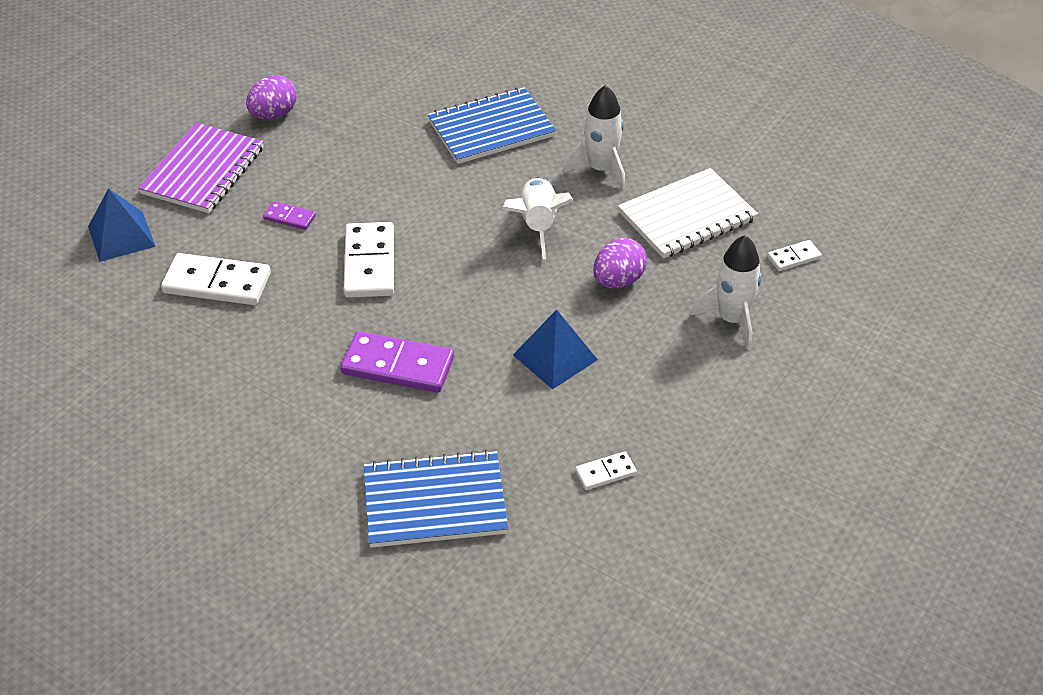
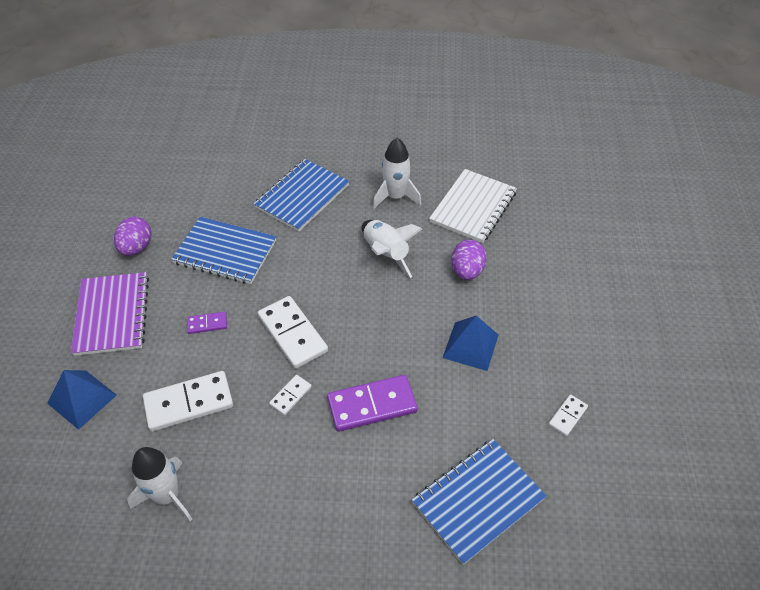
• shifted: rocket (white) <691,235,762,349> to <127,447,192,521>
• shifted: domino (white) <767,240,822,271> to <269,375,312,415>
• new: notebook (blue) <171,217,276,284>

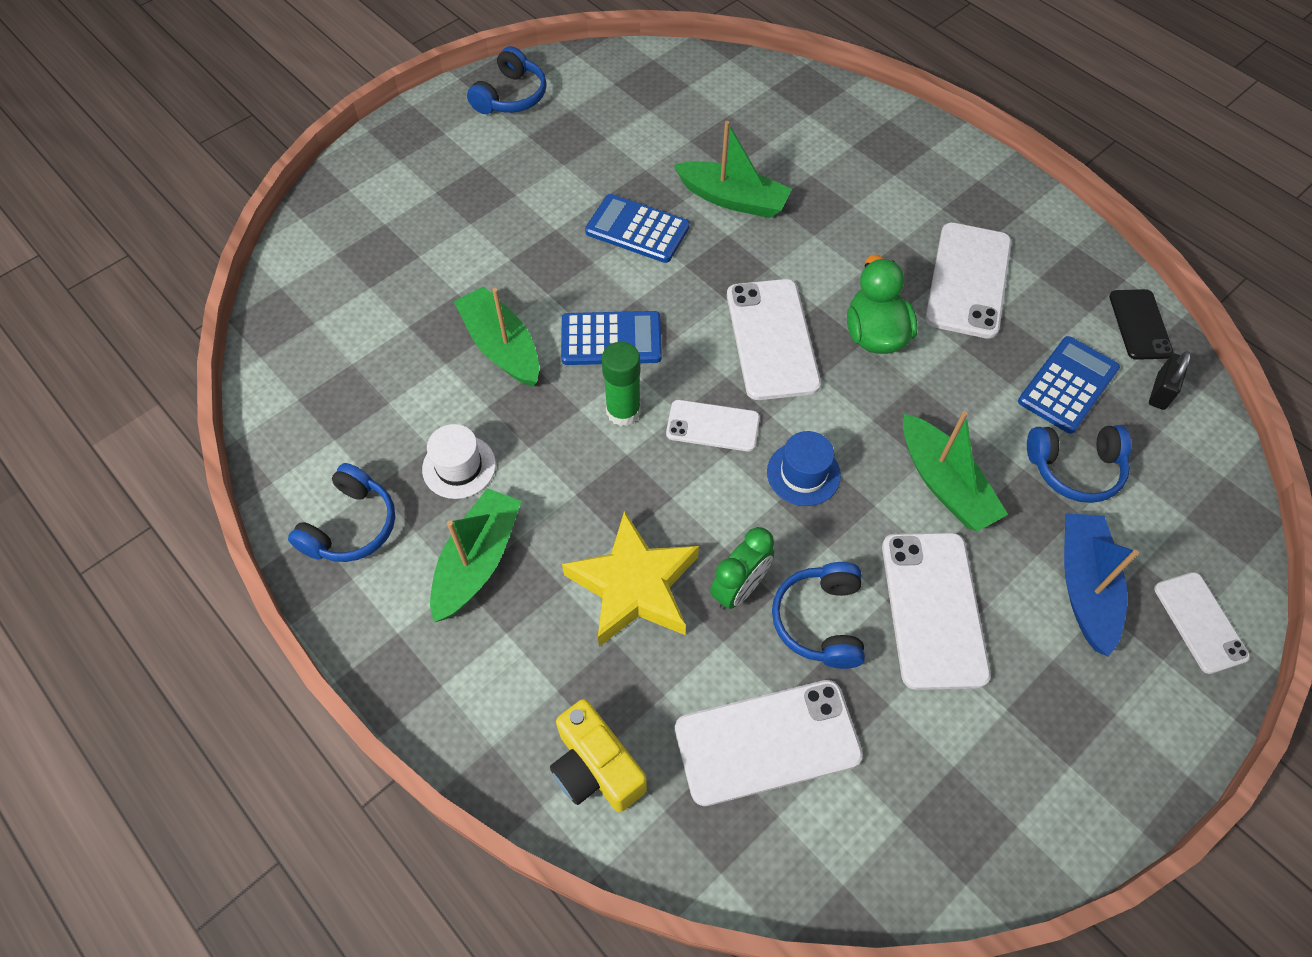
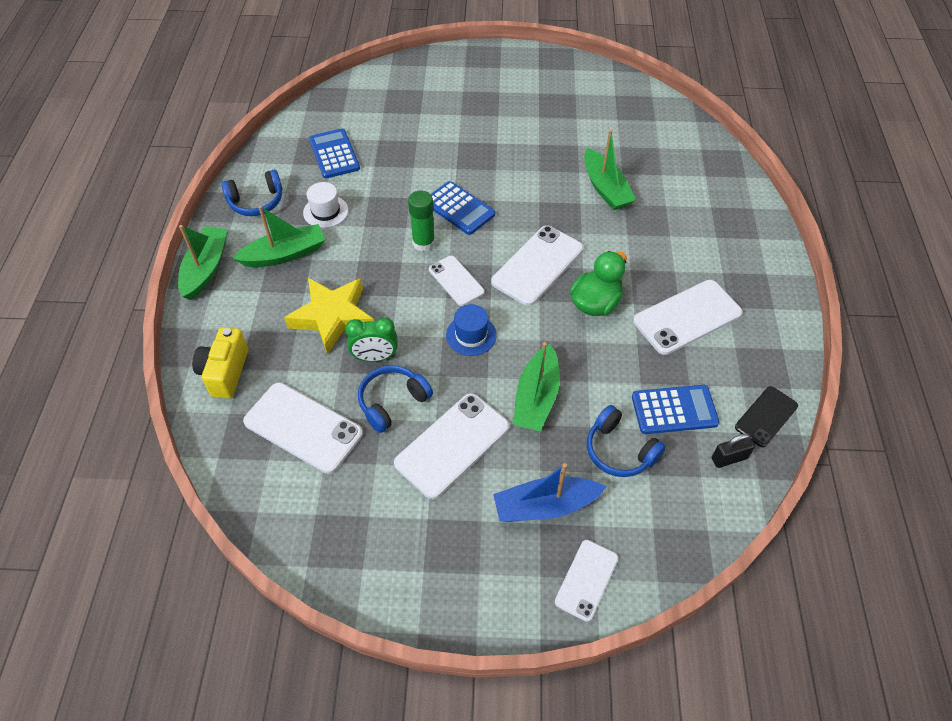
• gone: headphones (blue) <467,46,547,114>
• shifted: calculator (blue) <585,194,690,263> to <309,128,360,178>
• shifted: boat (green) <454,286,539,387> to <178,225,228,300>
• rotated: boat (blue) <1064,513,1139,657> = <493,463,606,522> 150 degrees counterclockwise

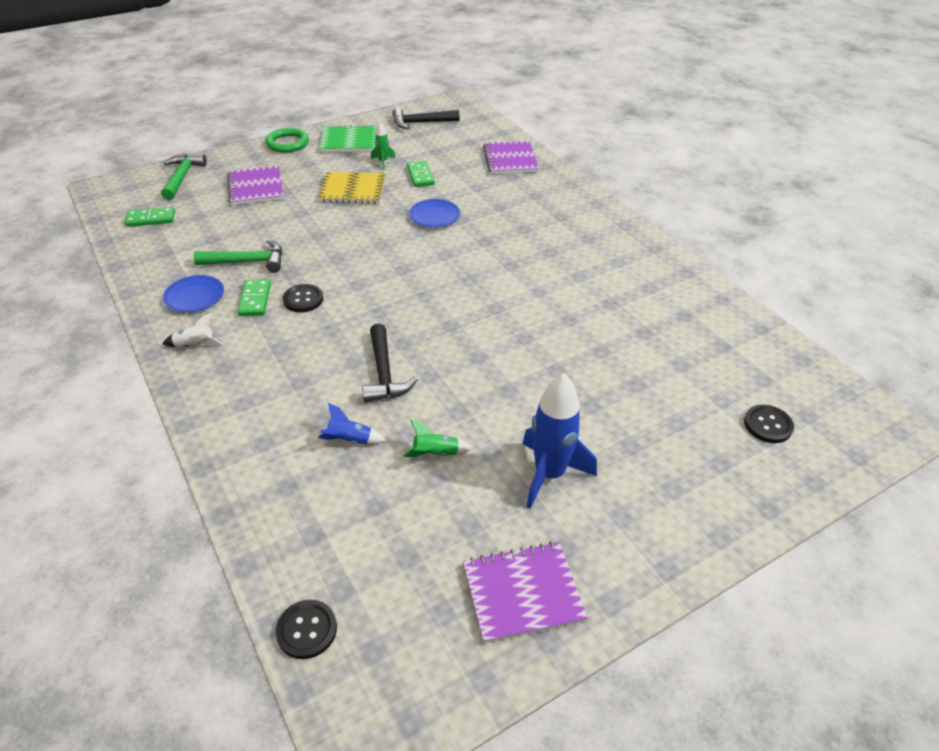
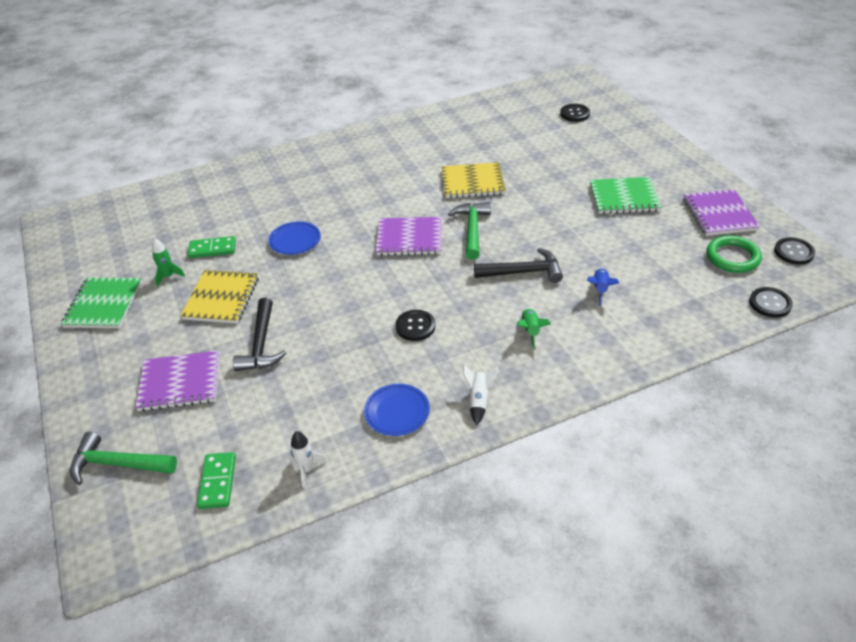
• shifted: hammer (black) <392,108,460,129> to <233,298,286,371>
• shifted: ring (green) <265,128,309,153> to <706,235,762,273>
• shifted: notebook (purple) <483,141,539,174> to <376,217,442,256>
• shifted: hammer (green) <194,240,282,273> to <448,202,491,260>
• gone: domino (green) <237,279,271,316>
• swapped: rocket (blue) <522,374,597,509> to notebook (green) <590,177,662,214>
• shifted: rocket (green) <403,420,472,457> to <518,307,551,350>
• new: notebook (yellow) <442,162,506,198>
• new: button (black) <774,237,815,264>
• new: rocket (white) <289,431,326,488>

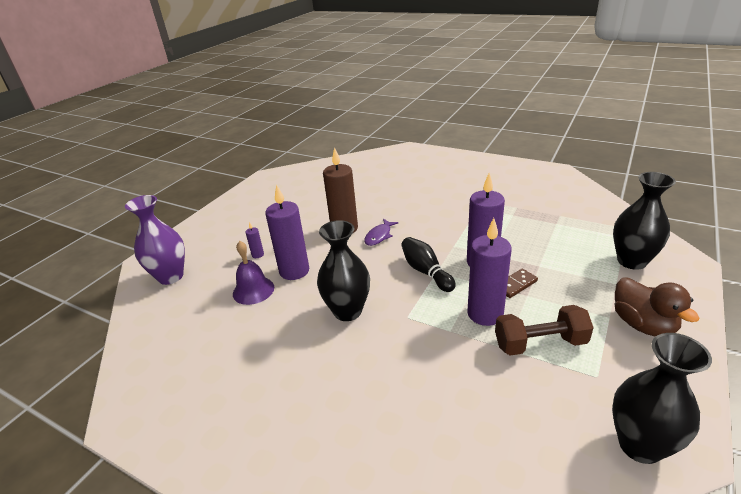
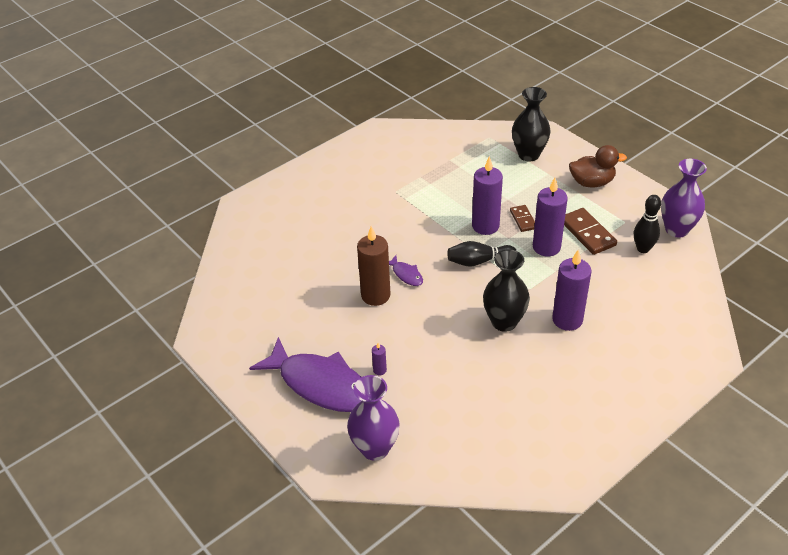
• shifted: candle (purple) <265,184,309,280> to <552,250,591,331>
• gone: bell (purple) <233,241,274,305>
• swapped: dumbbell (brown) <495,305,594,356> to domino (brown) <564,208,617,255>
• repainted: vase (black) <612,333,712,464> to vase (purple) <661,159,707,238>
• new: bowling pin (black) <634,195,661,253>
• new: fish (purple) <249,337,362,412>

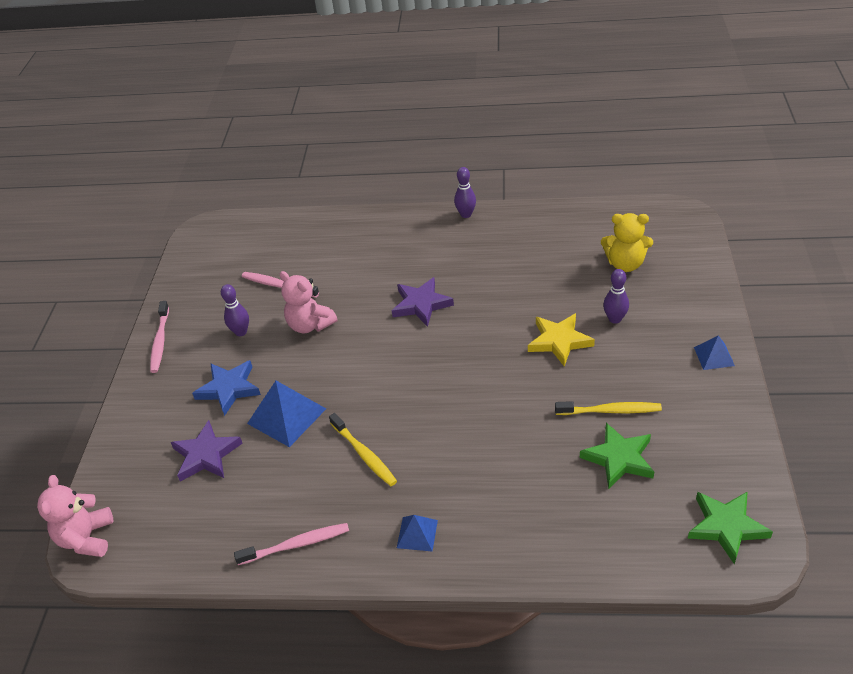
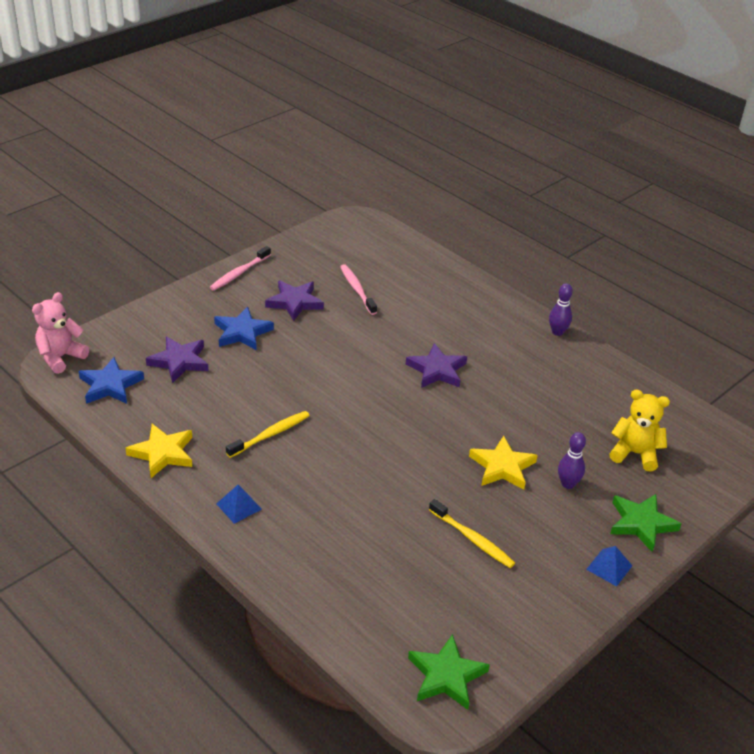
• rotated: teddy bear (yellow) <601,213,653,272> = <609,390,670,471> 150 degrees clockwise
• gone: teddy bear (pink) <280,271,337,334>
• swapped: bowling pin (purple) <221,284,249,336> to star (purple) <265,281,324,321>
• gone: pyramid (blue) <247,381,326,447>
• rotated: toothbrush (yellow) <329,413,397,486> = <226,411,310,458> 135 degrees counterclockwise
• shifted: star (green) <580,423,654,489> to <610,494,682,552>
• swapped: toothbrush (pink) <234,523,349,565> to star (yellow) <125,424,192,478>
• new: star (blue) <79,357,144,404>

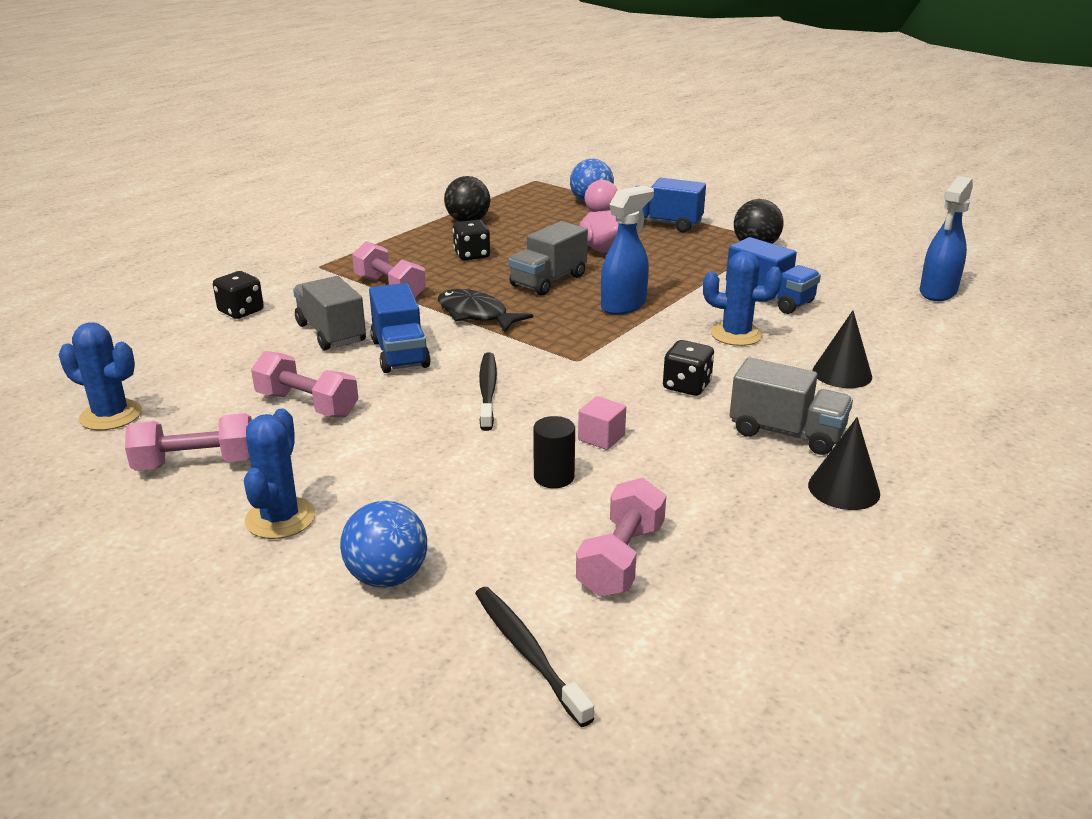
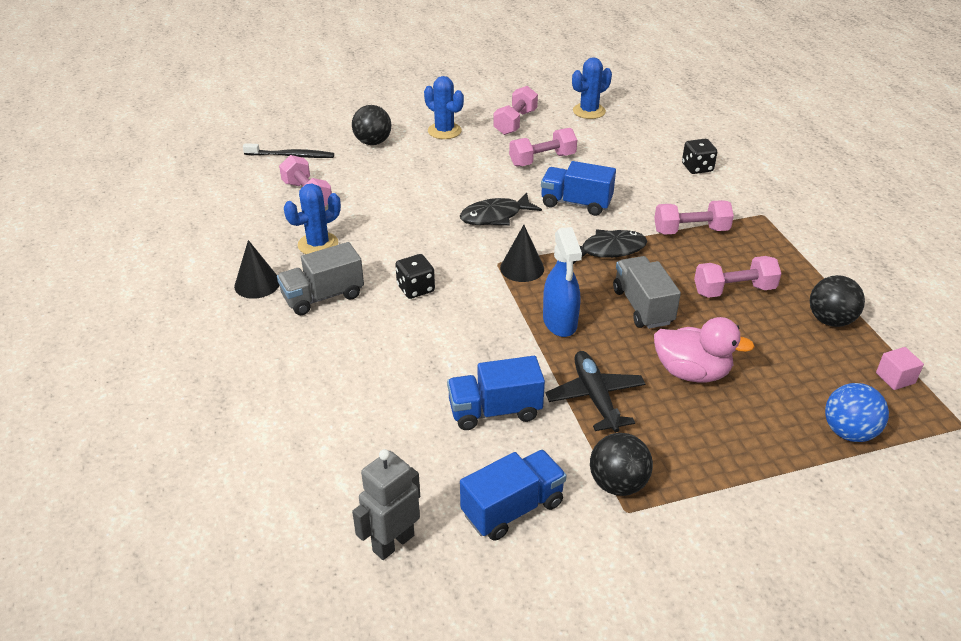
• swapped: spray bottle (blue) <920,176,973,301> to robot (grey) <352,449,420,560>
• shifted: truck (blue) <635,178,706,233> to <460,450,567,541>
• swapped: dice (black) <453,220,490,260> to dumbbell (pink) <694,256,781,298>
• shifted: cactus (blue) <703,251,782,346> to <284,184,341,254>
• gone: truck (grey) <293,276,366,350>
• shifted: cone (black) <812,310,872,388> to <500,225,544,282>
• swapped: toothbrush (black) <479,352,497,431> to fish (black) <460,193,542,226>
• shifted: cube (pink) <578,396,626,450> to <876,347,924,390>
• gone: cylinder (black) <533,416,575,488>
• repainted: ball (blue) <340,501,427,588> to ball (black) <352,105,391,145>
• new: plane (black) <546,351,645,432>

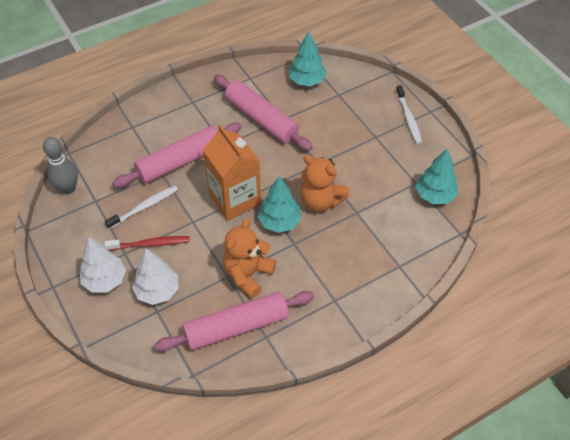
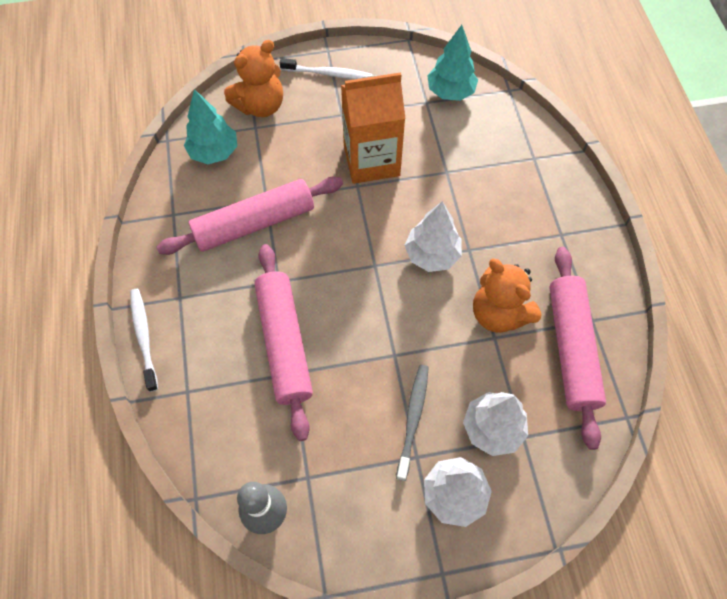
• shifted: carton (orange) <203,124,261,221> to <341,72,405,184>
• shifted: teddy bear (orange) <301,155,349,212> to <224,40,283,117>
• repainted: tree (turquoise) <258,176,301,233> to tree (white) <404,201,462,272>
• shifted: toothbrush (white) <105,185,178,229> to <130,289,158,392>
• repainted: toothbrush (red) <105,236,190,250> to toothbrush (grey) <396,365,429,481>

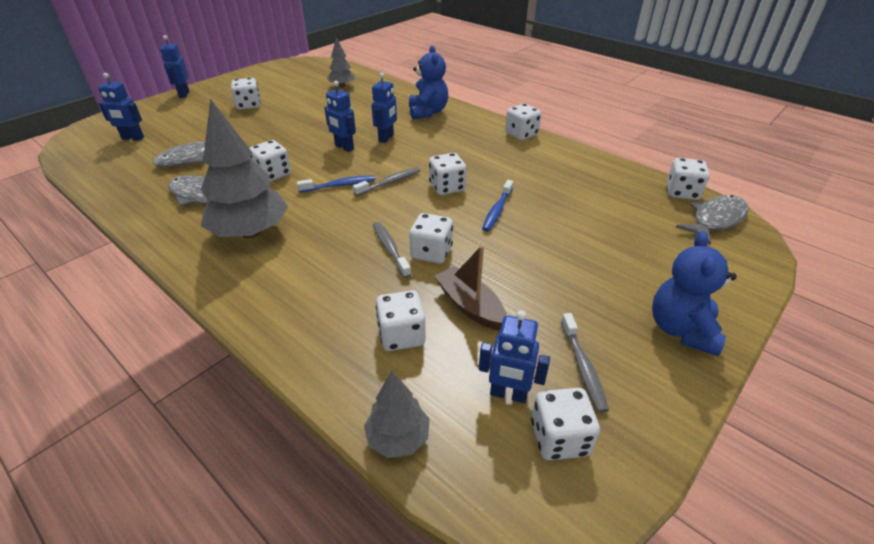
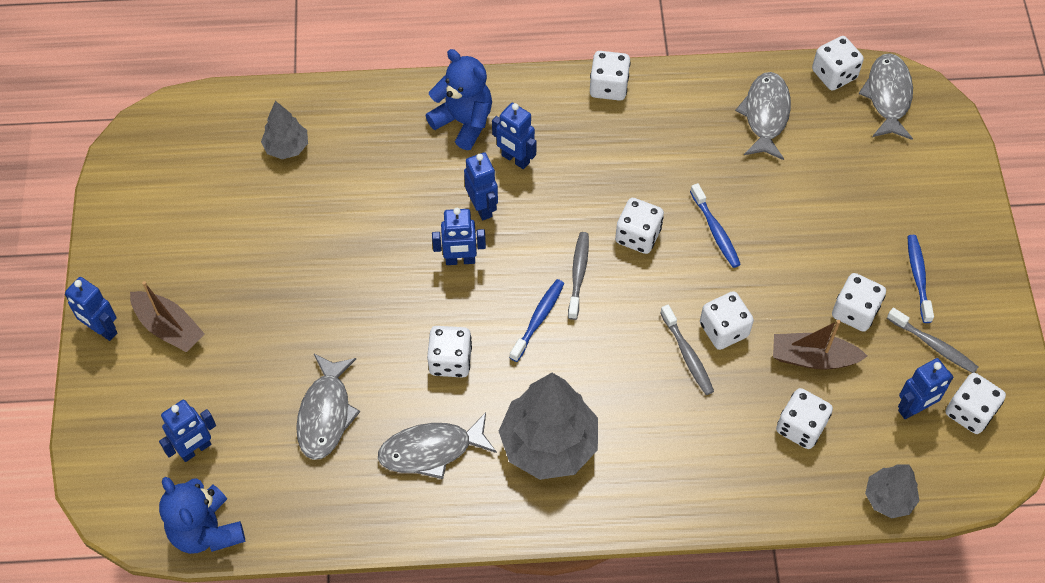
• shifted: dice (white) <231,78,261,110> to <832,273,886,332>
• rotated: toothbrush (grey) <373,222,411,278> = <660,304,714,395> 135 degrees counterclockwise
• shifted: teddy bear (blue) <652,231,737,356> to <159,477,246,554>
• new: fish (grey) <735,72,791,160>
• new: robot (blue) <492,103,537,169>
• new: toothbrush (blue) <907,235,934,323>
• new: boat (brown) <130,281,205,352>

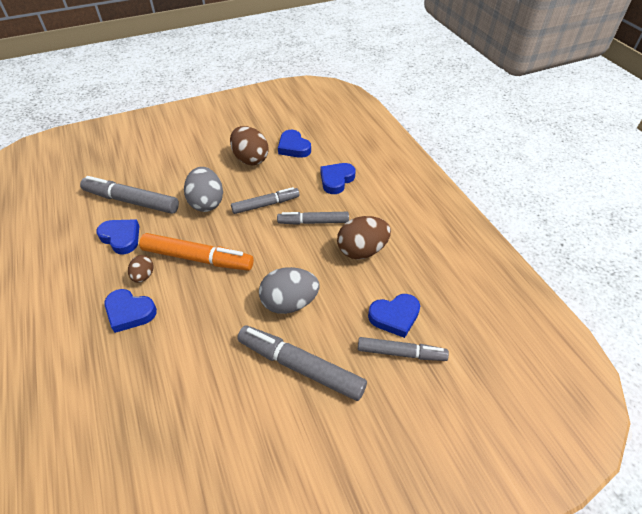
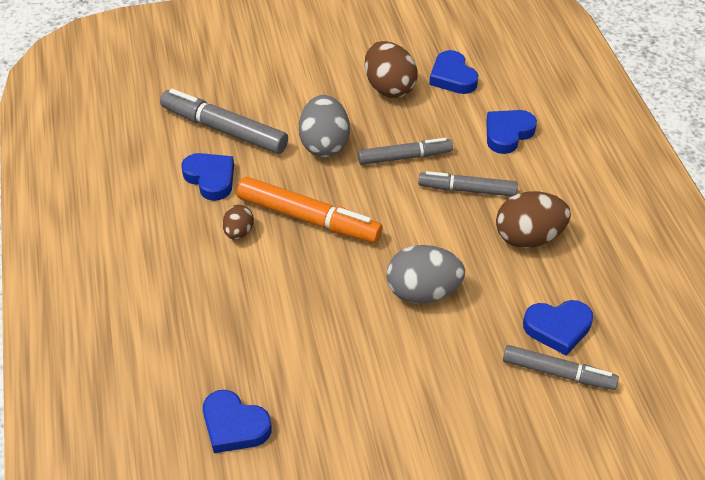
• shifted: heart (blue) <104,289,157,333> to <203,390,271,453>
• gone: marker (grey) <237,326,367,401>

